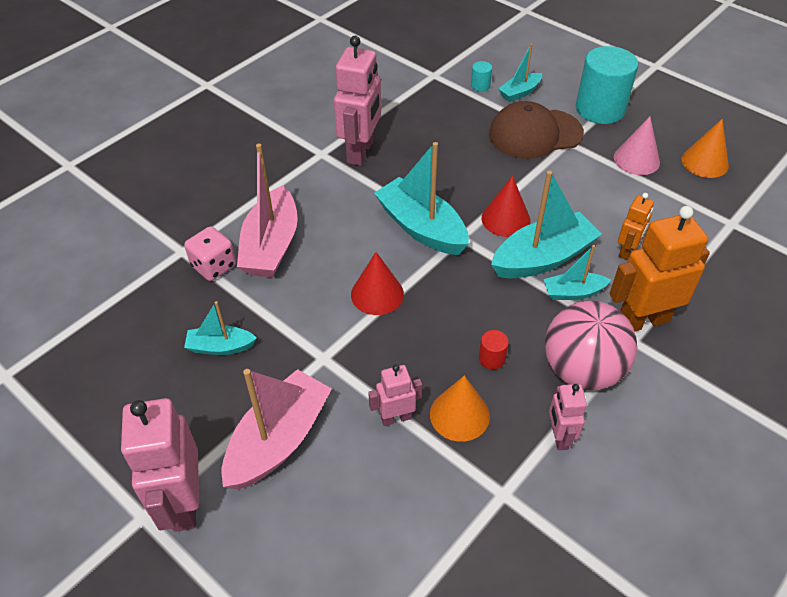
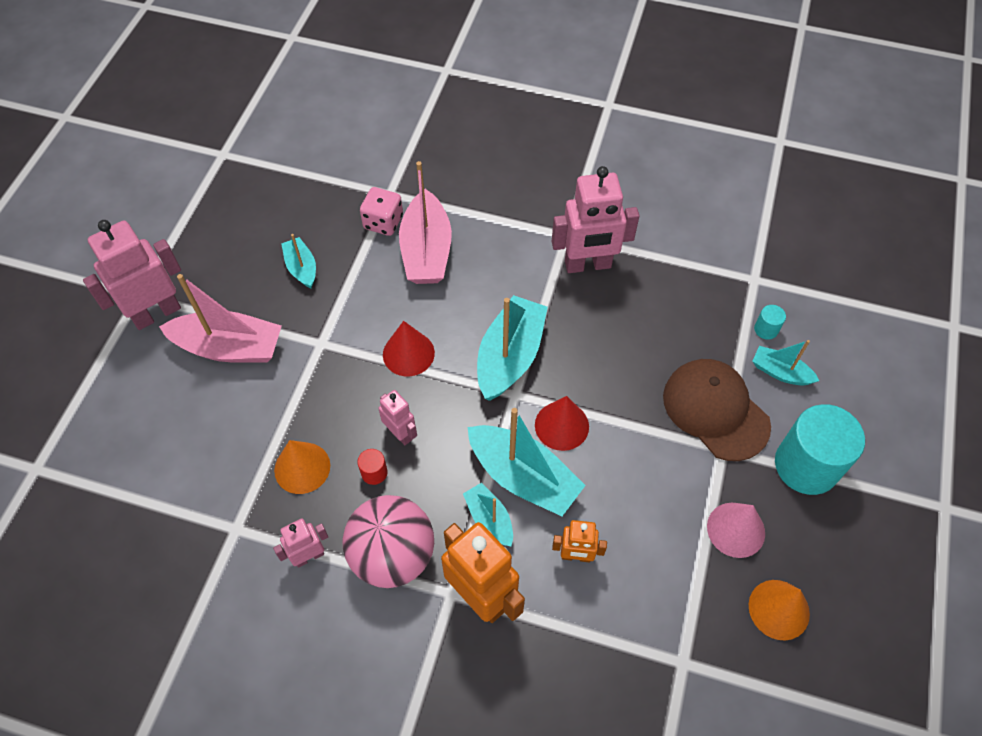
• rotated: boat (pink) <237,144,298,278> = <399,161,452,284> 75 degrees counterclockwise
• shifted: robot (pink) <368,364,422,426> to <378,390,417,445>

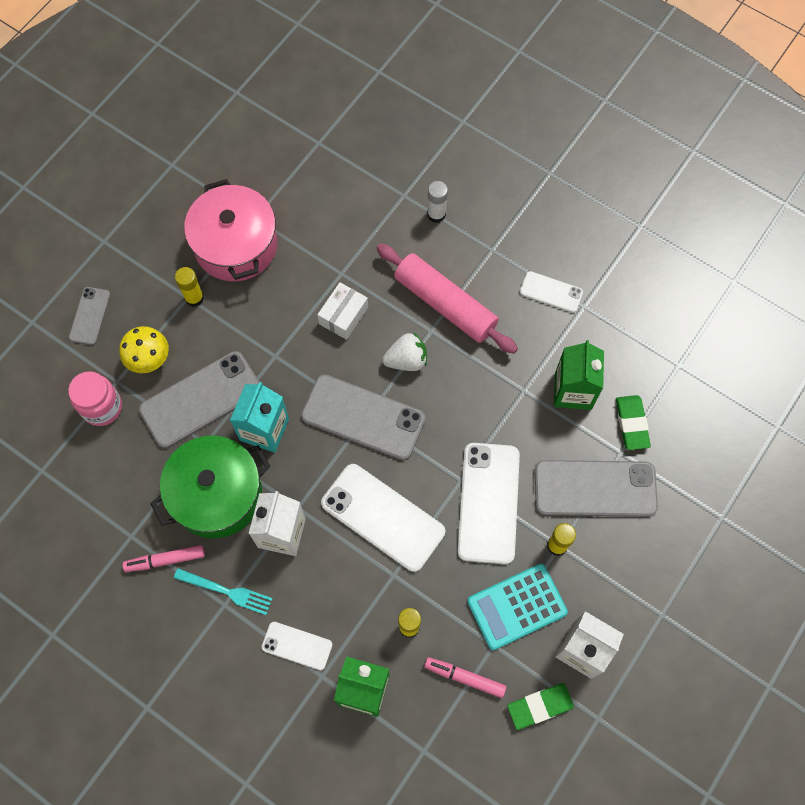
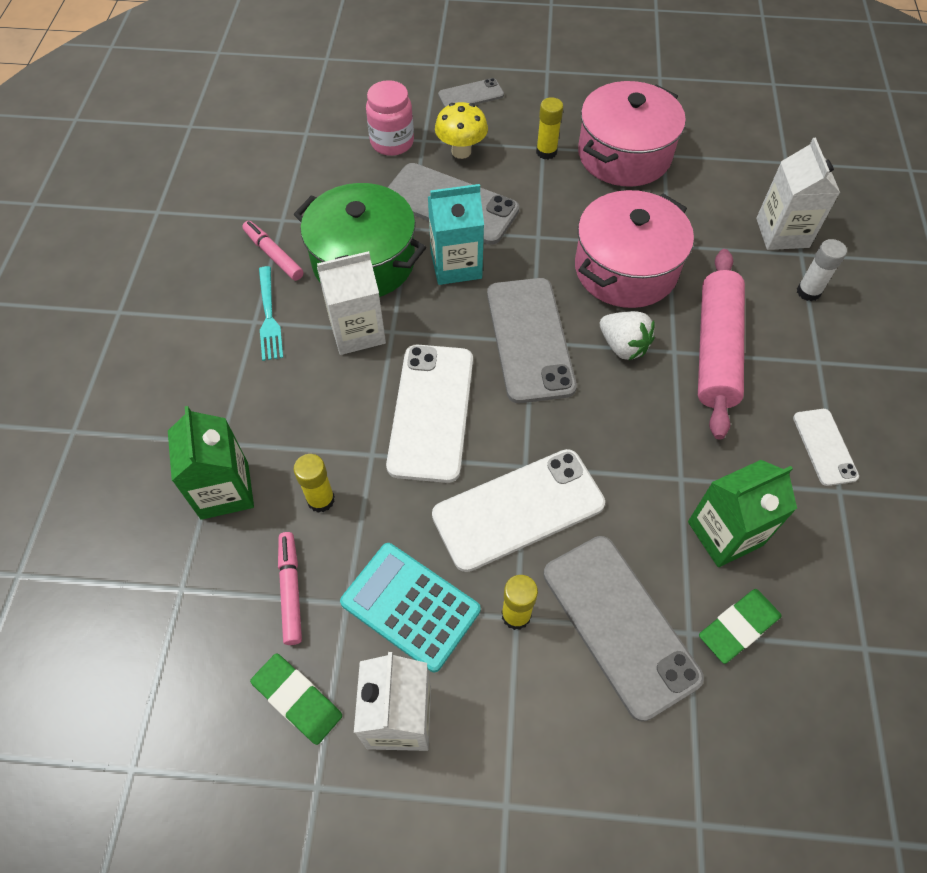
• swapped: box (white) <317,282,368,340> to pot (pink) <575,190,694,308>
• gone: phone (white) <262,622,333,670>
• new: carton (white) <756,138,840,250>

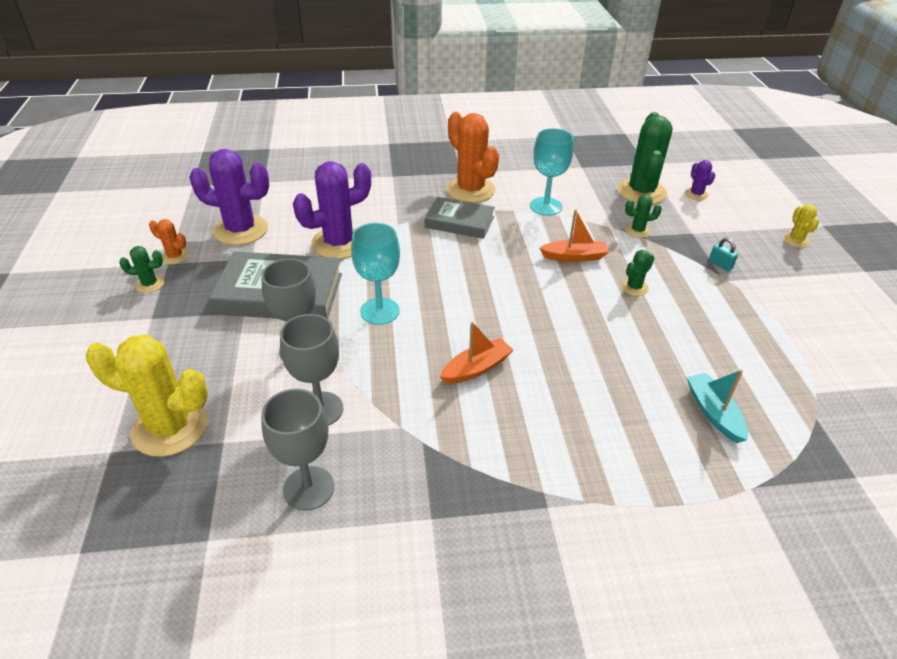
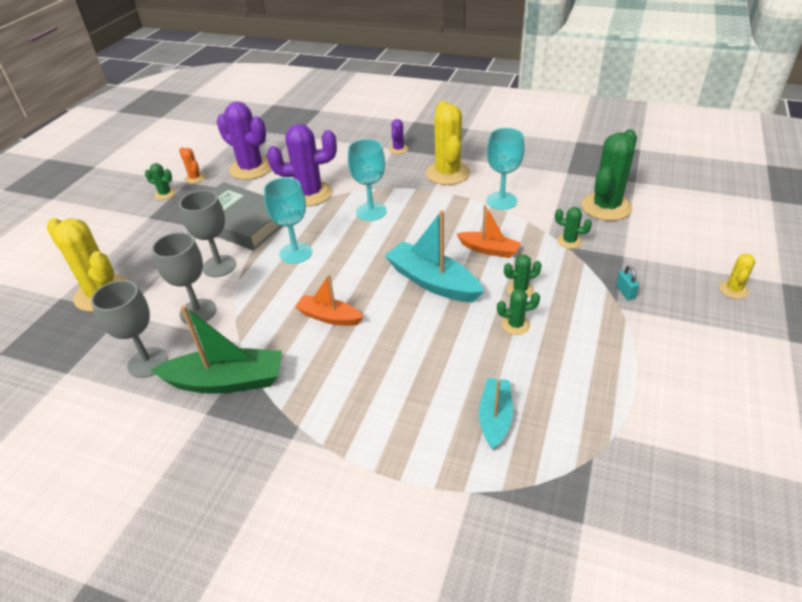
• repainted: cactus (orange) <446,112,499,203> to cactus (yellow) <426,101,470,185>
• shifted: cactus (purple) <685,160,715,200> to <389,119,408,154>
• gone: book (grey) <425,197,495,239>
• rotated: boat (orange) <440,322,513,384> = <295,274,363,326> 150 degrees counterclockwise
• new: goblet (turquoise) <348,139,387,221>
• new: boat (turquoise) <384,210,484,302>
• new: cactus (green) <497,289,540,335>
• new: boat (green) <150,305,282,393>

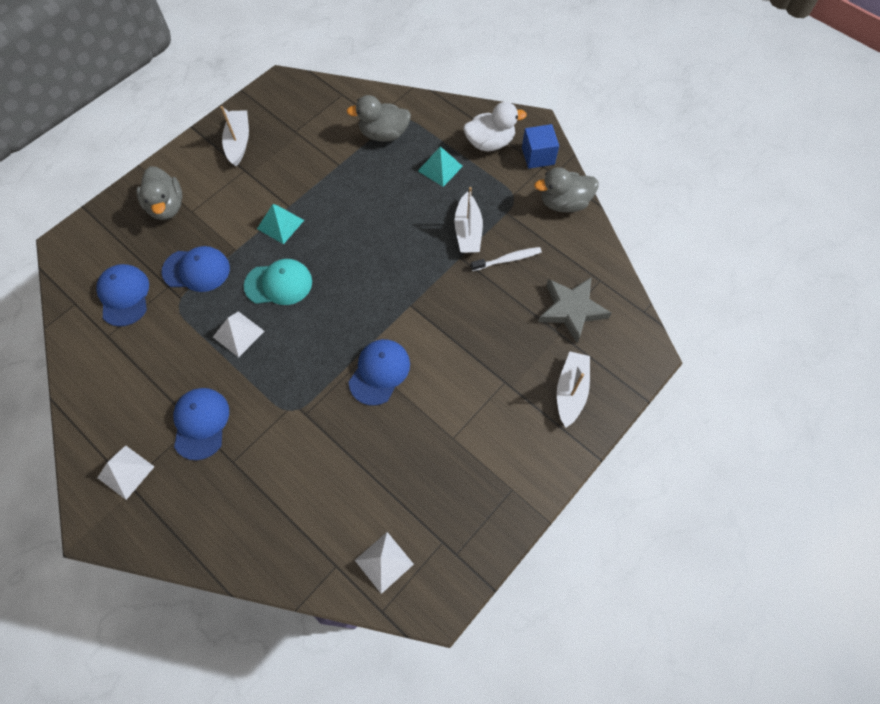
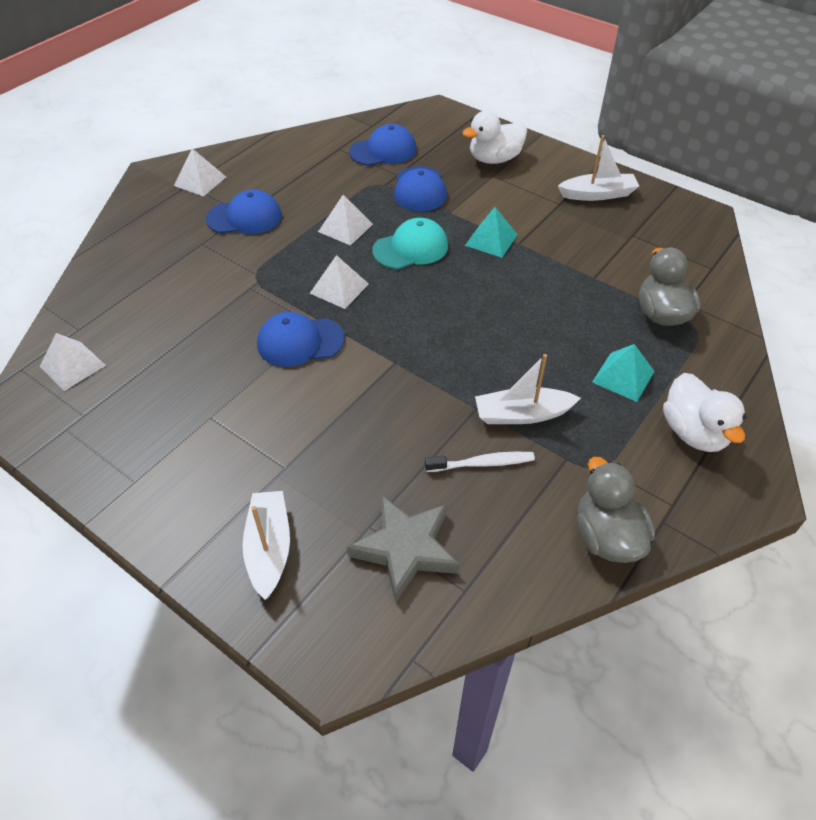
• gone: cube (blue) <522,124,559,169>
• repainted: duck (grey) <137,166,182,220> to duck (white) <462,110,527,164>
• rotated: toothbrush (white) <471,247,542,271> = <425,452,535,472> 75 degrees counterclockwise
• rotated: cap (turquoise) <244,259,312,305> = <372,218,448,269> 105 degrees counterclockwise
• rotated: cap (blue) <349,339,410,406> = <257,312,345,367> 150 degrees clockwise
• rotated: boat (white) <557,352,590,428> = <242,491,290,600> 105 degrees counterclockwise
• new: pyramid (white) <310,255,369,309>

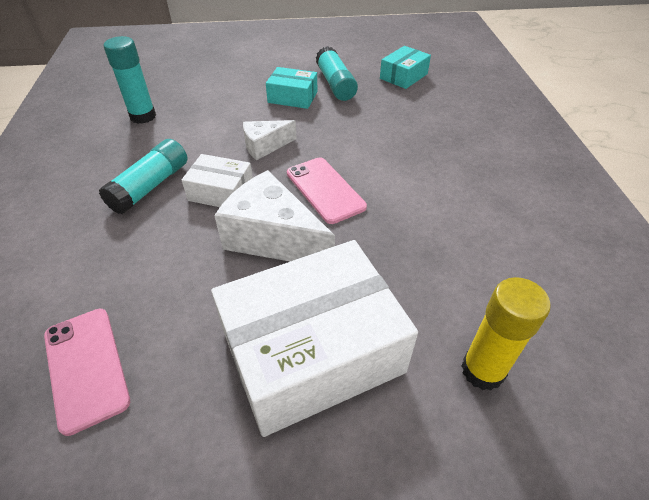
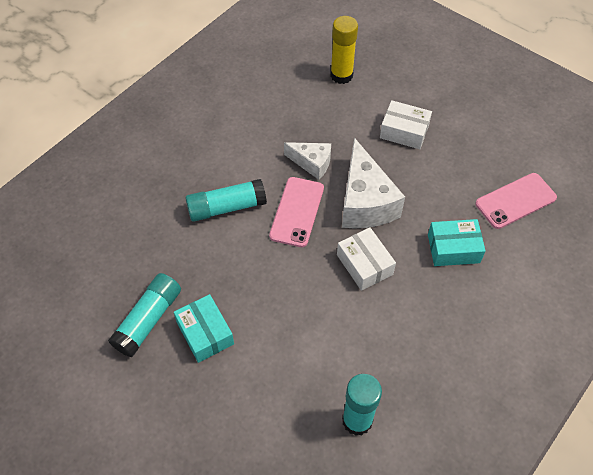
• shifted: box (turquoise) <380,46,431,89> to <428,219,486,266>
• shifted: cheese (white) <243,120,297,161> to <284,142,331,180>
• shifted: glue stick (turquoise) <99,139,187,214> to <185,179,267,222>
• scaled: box (white) <211,240,418,437> = <380,100,432,149> x0.48
• rotated: phone (pink) <44,309,130,436> = <475,173,557,229> 45 degrees clockwise

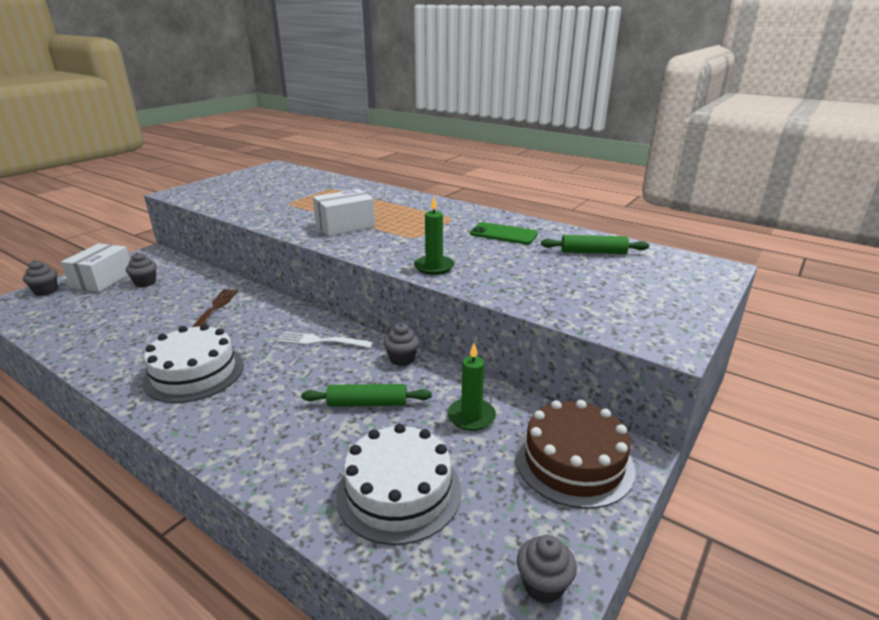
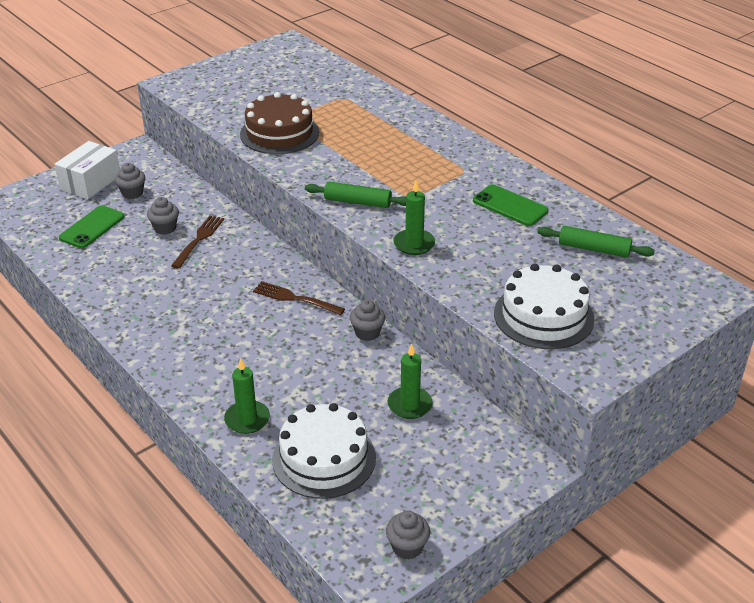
• gone: box (white) <313,189,375,236>
• shifted: cupcake (grey) <23,260,57,296> to <147,197,179,235>
• shifted: cake (white) <142,324,244,403> to <494,263,595,349>
• repainted: fork (white) <277,332,373,348> to fork (brown) <253,281,345,315>
• shifted: rolling pin (green) <301,384,432,407> to <305,182,406,208>
• shifted: cake (brown) <515,400,635,509> to <240,92,319,154>
• new: phone (green) <59,205,125,248>
• new: candle (green) <224,358,270,434>

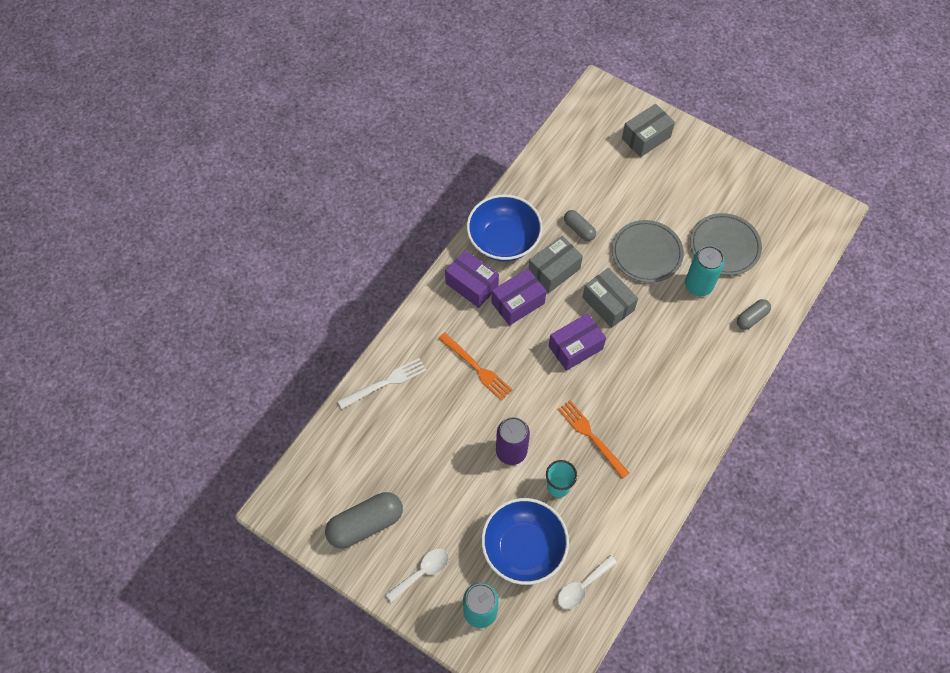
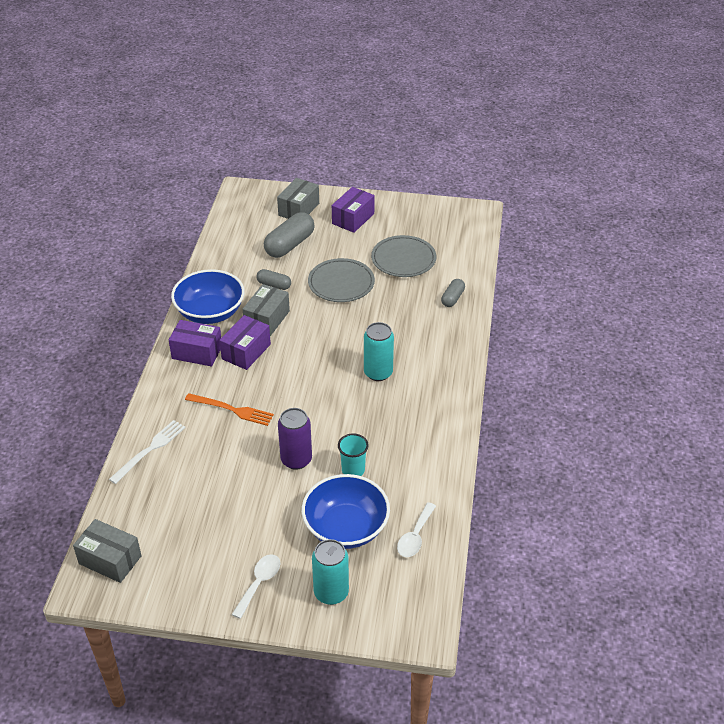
• shifted: can (turquoise) <685,246,724,296> to <364,322,394,381>
• shifted: box (grey) <582,268,638,328> to <73,519,142,583>
• shifted: box (purple) <549,313,606,371> to <332,187,375,233>
• gone: fork (orange) <558,400,629,479>
• shifted: capsule (grey) <325,492,403,548> to <264,212,315,258>

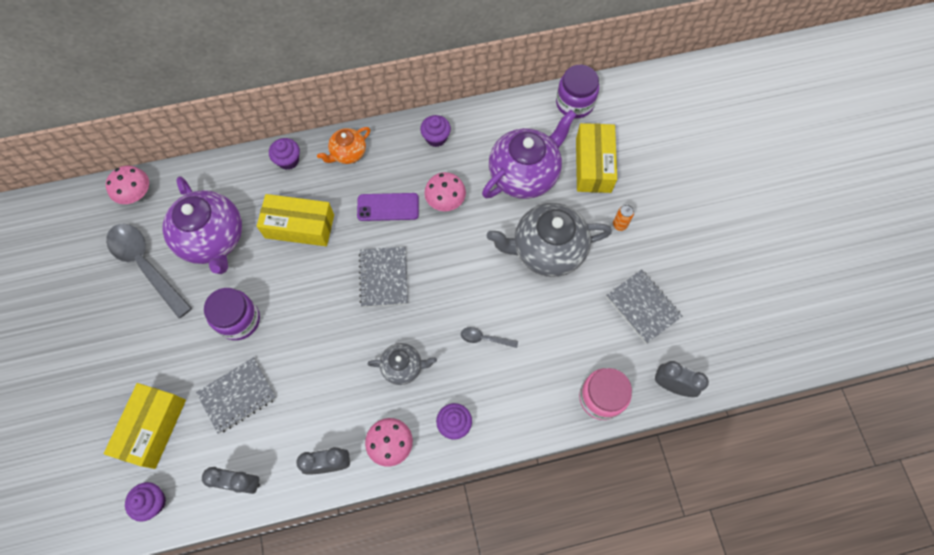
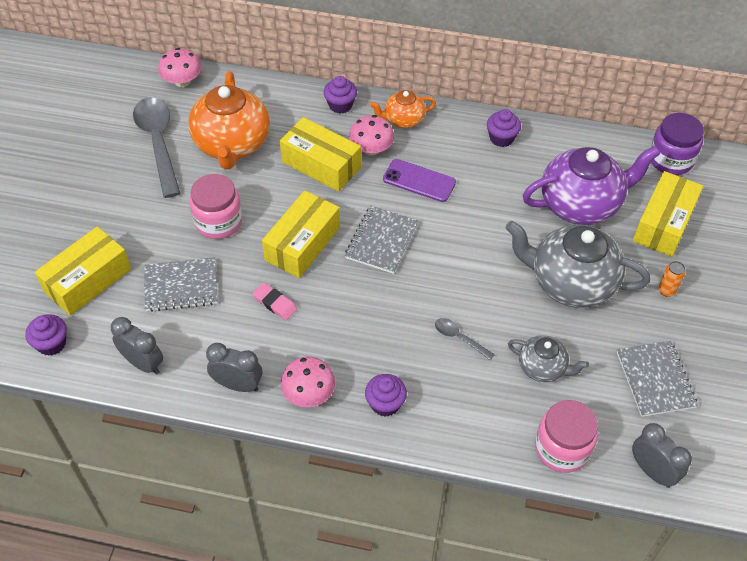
• shifted: mushroom (pink) <424,172,466,211> to <349,115,394,156>
• repainted: teapot (purple) <163,176,242,274> to teapot (orange) <188,71,270,169>
• repainted: jar (purple) <204,288,260,340> to jar (pink) <190,174,242,239>
• shifted: teapot (grey) <367,343,437,385> to <508,335,589,382>
• new: box (yellow) <262,191,340,278>
• new: eraser (pink) <252,283,297,320>

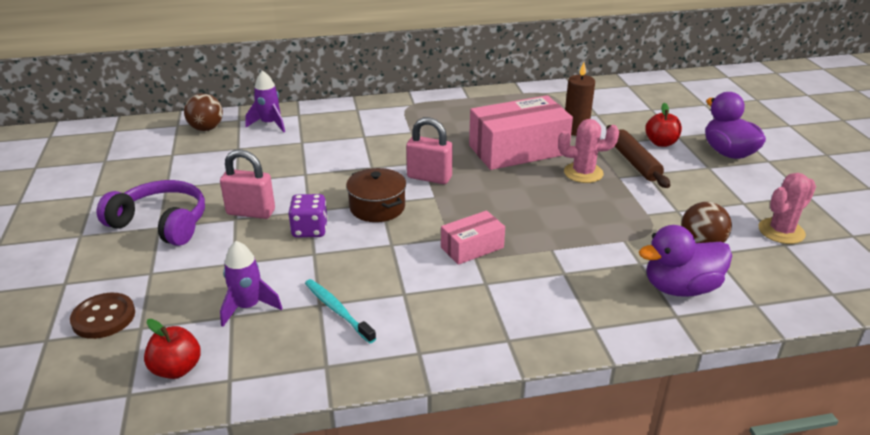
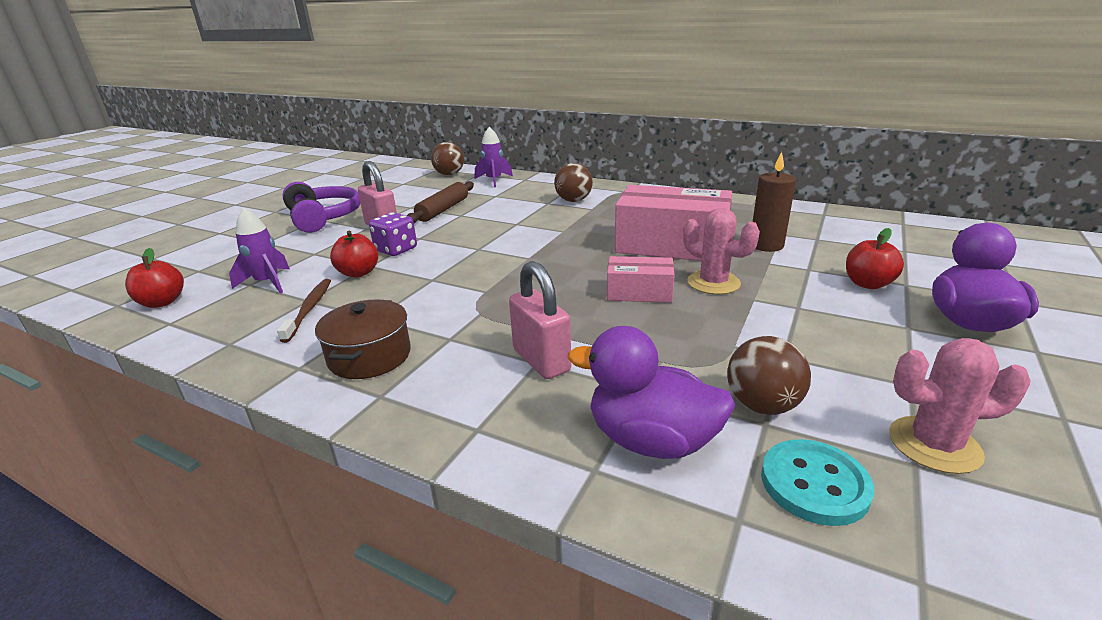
• shifted: padlock (pink) <406,117,453,184> to <509,261,571,379>
• shifted: rolling pin (brown) <607,125,670,188> to <407,181,474,223>
• shifted: pot (brown) <346,168,406,222> to <315,300,411,379>
• shifted: box (pink) <441,211,505,265> to <607,256,675,303>
• repainted: toothbrush (turquoise) <305,279,376,343> to toothbrush (brown) <277,279,331,343>
• gone: button (brown) <70,293,135,339>
• new: ball (brown) <554,163,593,202>
• new: apple (red) <330,231,378,278>
• new: button (turquoise) <761,439,874,526>

